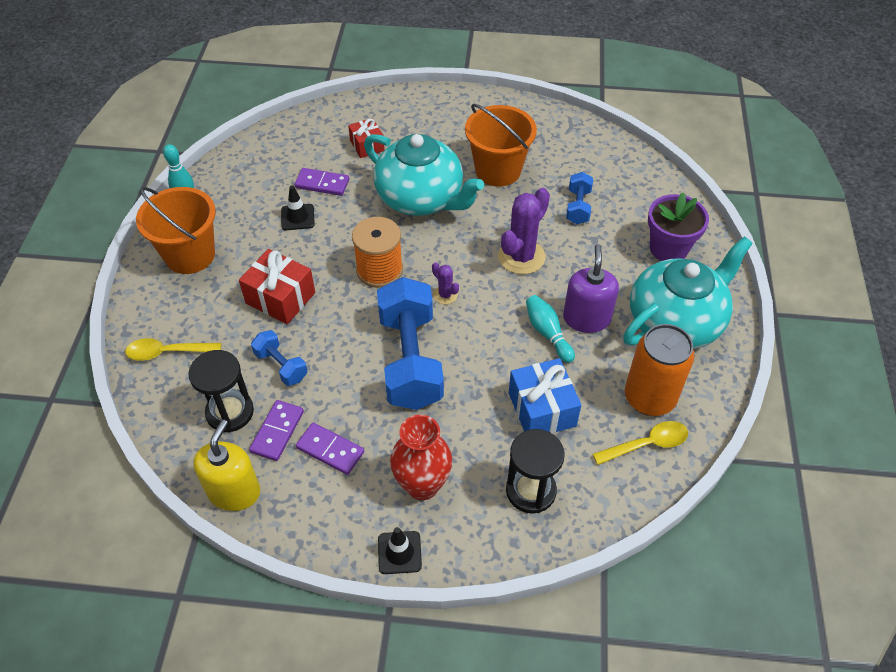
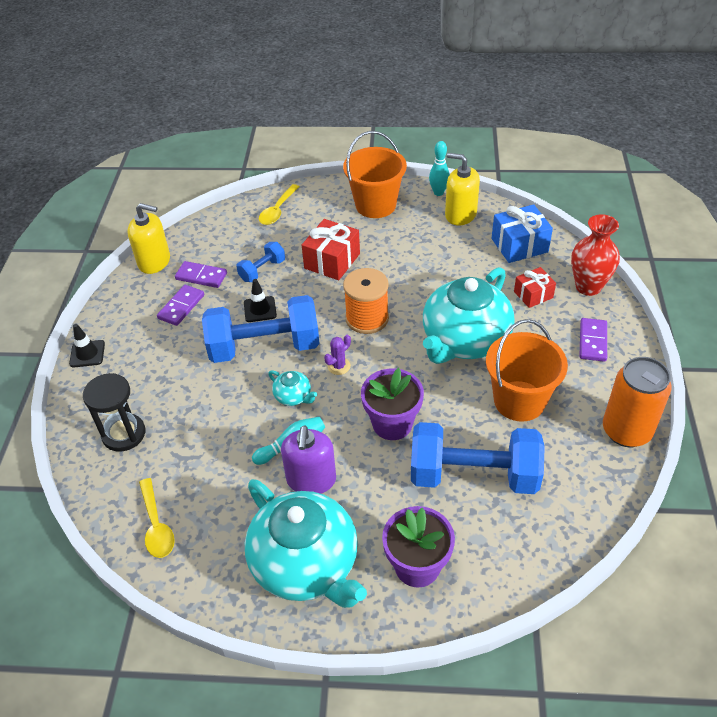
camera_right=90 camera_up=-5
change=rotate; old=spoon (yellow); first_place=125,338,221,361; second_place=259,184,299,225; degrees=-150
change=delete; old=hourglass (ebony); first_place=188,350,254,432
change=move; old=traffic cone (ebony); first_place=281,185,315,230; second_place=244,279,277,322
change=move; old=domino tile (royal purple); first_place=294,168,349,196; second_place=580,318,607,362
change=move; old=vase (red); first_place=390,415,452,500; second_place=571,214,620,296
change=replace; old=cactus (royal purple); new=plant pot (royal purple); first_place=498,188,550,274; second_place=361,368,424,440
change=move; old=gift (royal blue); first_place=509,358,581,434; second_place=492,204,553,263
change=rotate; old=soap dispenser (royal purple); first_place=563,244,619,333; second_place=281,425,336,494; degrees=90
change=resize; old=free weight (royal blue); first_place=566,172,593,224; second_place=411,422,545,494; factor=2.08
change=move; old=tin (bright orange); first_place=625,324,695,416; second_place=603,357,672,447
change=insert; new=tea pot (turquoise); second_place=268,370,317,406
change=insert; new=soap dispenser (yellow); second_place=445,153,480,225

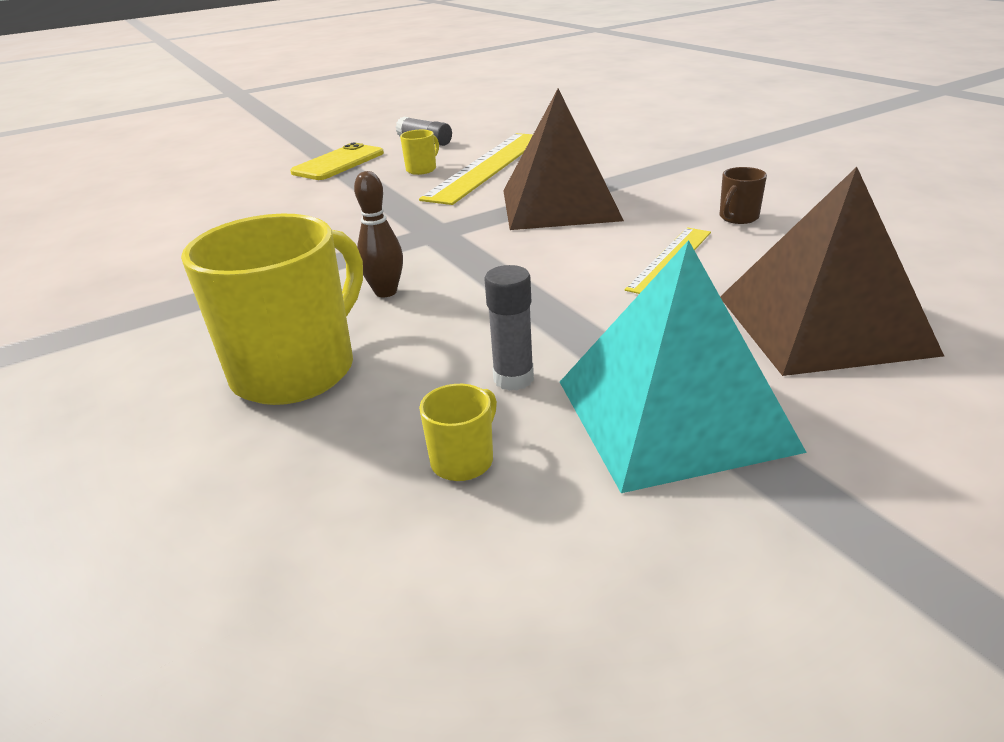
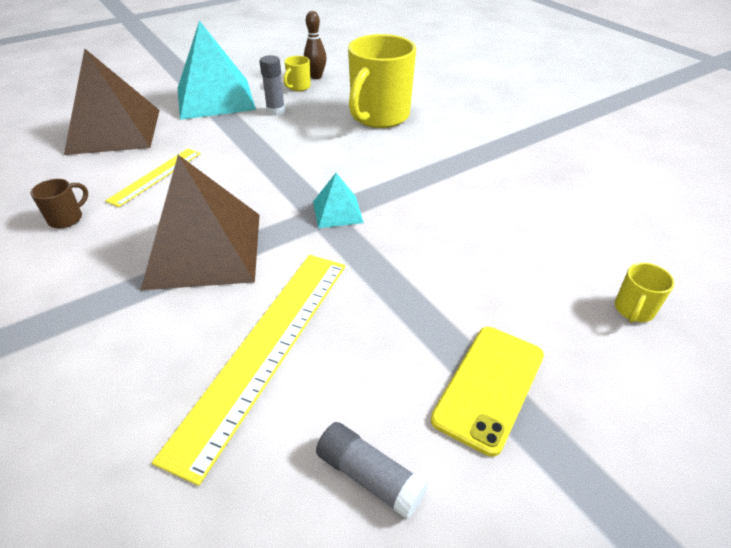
camera_right=175 camera_up=10
change=move; old=tenpin (russet); first_place=354,171,403,297; second_place=304,11,327,79
change=move; old=tea mug (yellow); first_place=400,130,439,175; second_place=615,263,675,323
change=insert; new=pyramid (turquoise); second_place=313,173,364,228

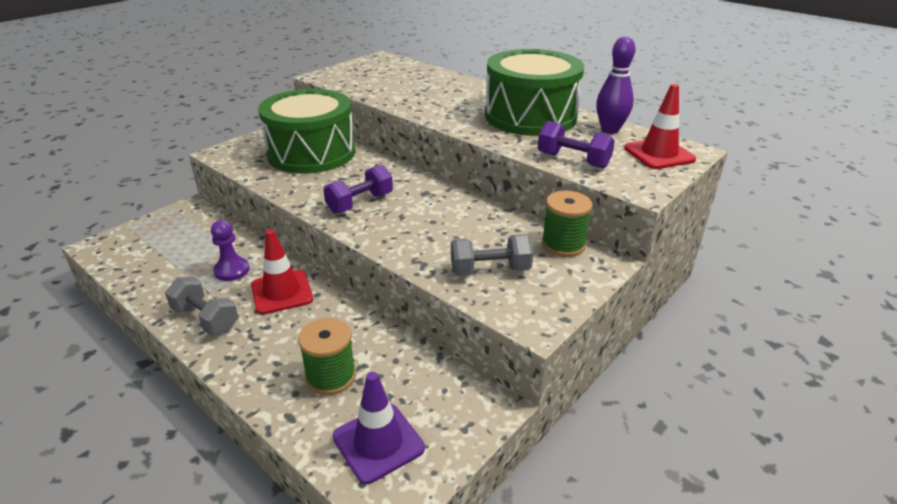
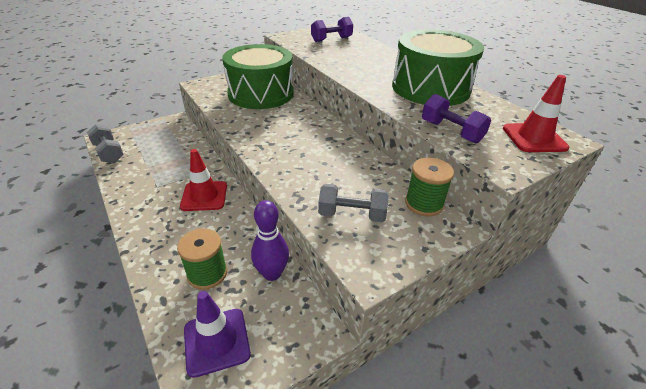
camera_right=15 camera_up=5
change=move; old=free weight (gray); first_place=165,277,238,335; second_place=87,124,124,163
change=delete; old=chess pawn (royal purple); first_place=211,220,249,281
change=move; old=free weight (royal purple); first_place=323,165,393,214; second_place=311,17,353,42
change=move; old=tenpin (royal purple); first_place=596,36,636,134; second_place=251,200,289,281

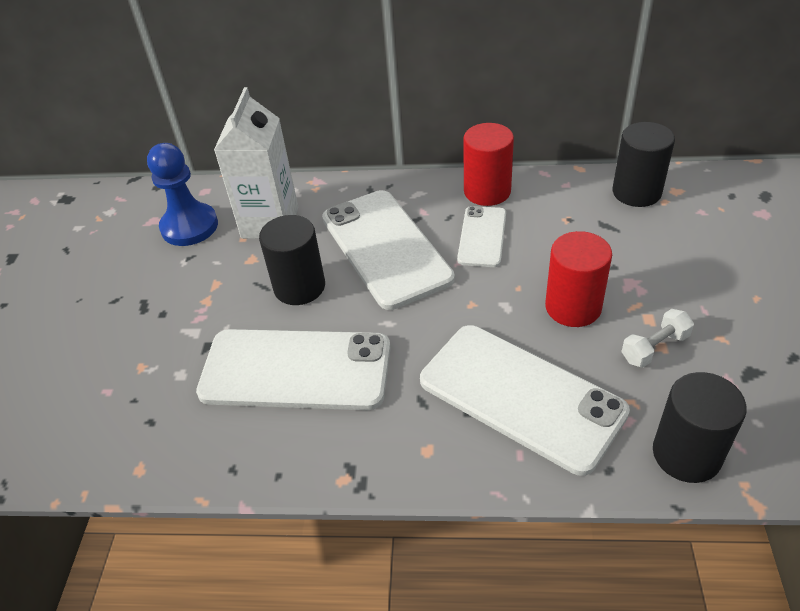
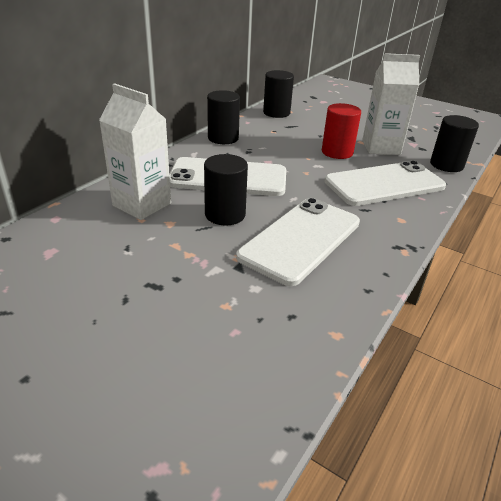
camera_right=-65 camera_up=-10
change=delete; old=chess pawn (royal blue); first_place=147,143,218,246
change=delete; old=phone (pure white); first_place=457,206,506,267
change=recolor; old=cylinder (red); new=cylinder (ebony); first_place=463,123,514,206; second_place=207,90,240,144
change=replace; old=free weight (pure white); new=milk carton (pure white); first_place=621,309,694,368; second_place=362,53,420,155

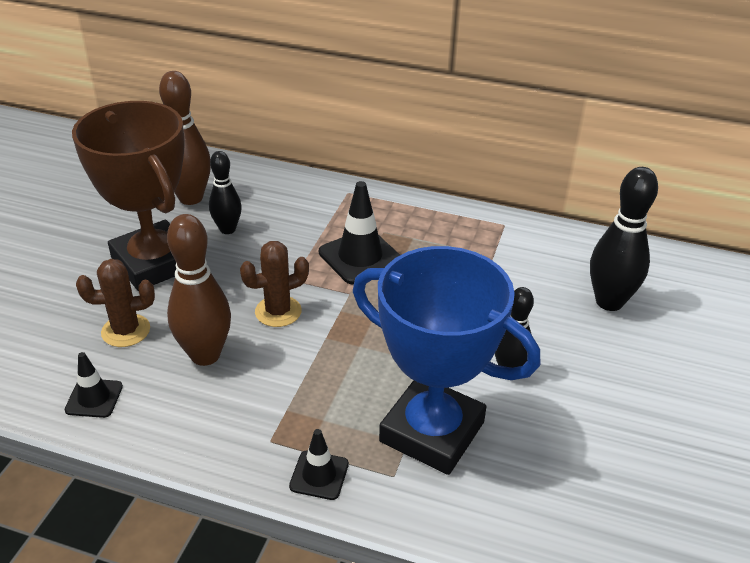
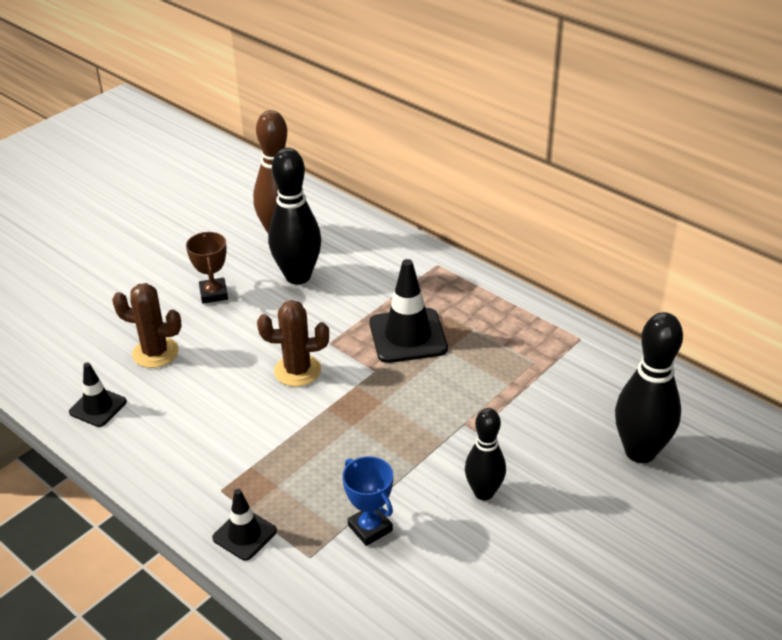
camera_right=25 camera_up=0
change=resize; old=prize cup (russet); first_place=72,101,185,291; second_place=186,232,228,304; factor=0.41
change=delete; old=tenpin (russet); first_place=167,214,231,366
change=resize; old=tenpin (ebony); first_place=209,151,242,234; second_place=268,148,322,284; factor=1.59
change=resize; old=prize cup (royal blue); first_place=353,246,541,475; second_place=342,456,393,546; factor=0.41

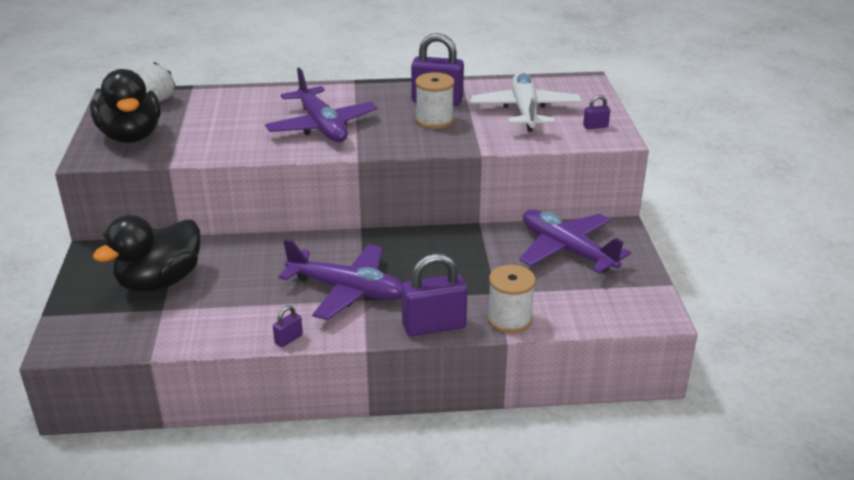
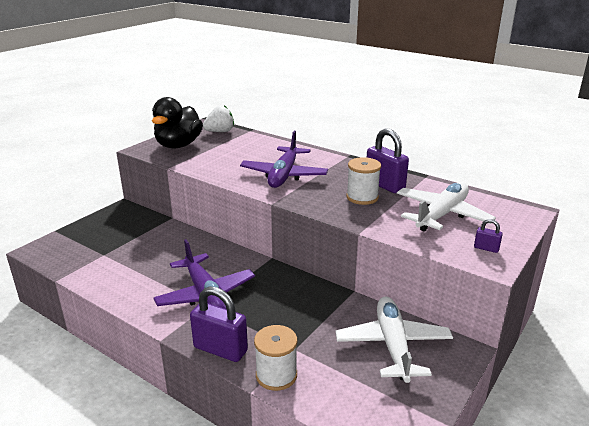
camera_right=40 camera_up=-5
change=delete; old=duck (ebony); first_place=93,215,200,292
change=delete; old=padlock (royal purple); first_place=273,305,303,347
change=recolor; old=plane (royal purple); new=plane (pure white); first_place=519,209,631,273; second_place=336,296,453,383

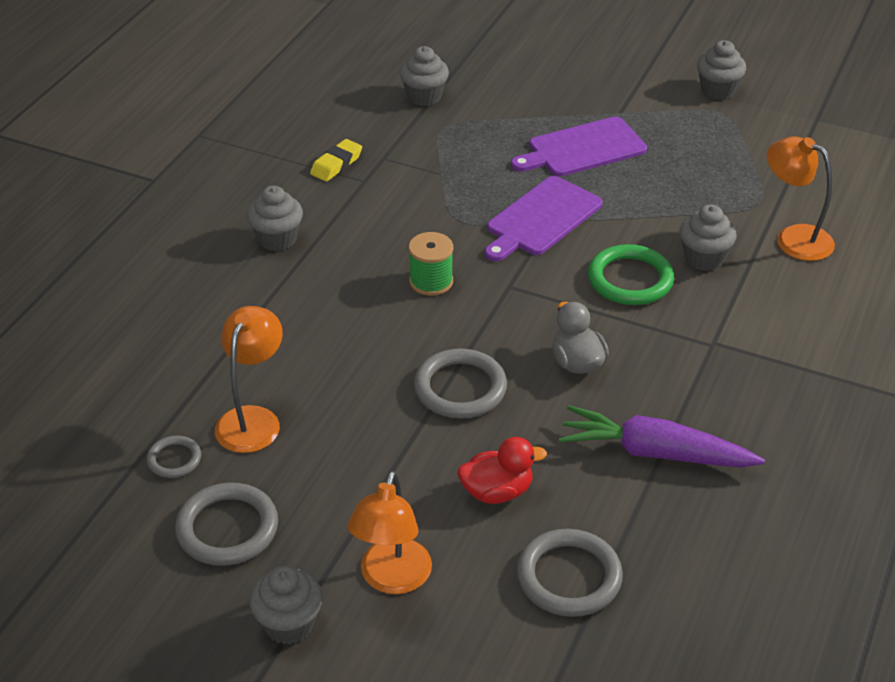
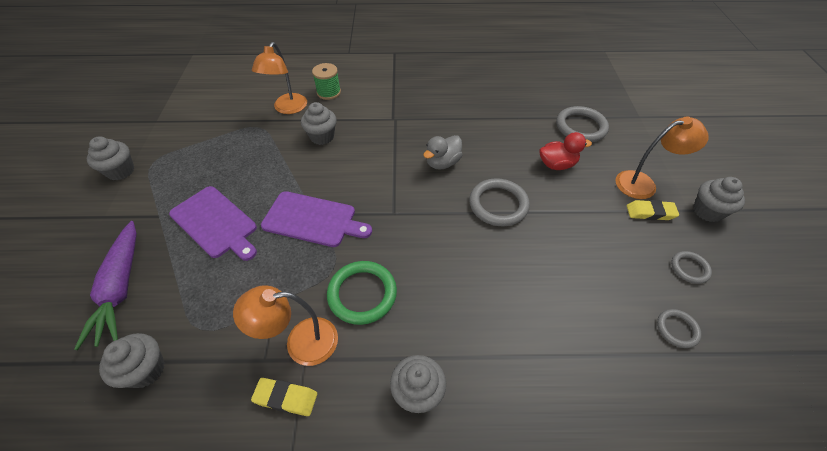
camera_right=-115 camera_up=10
change=resize; old=torus (gray); first_place=175,482,278,566; second_place=671,251,712,284; factor=0.56
change=move; old=desk lamp (bright orange); first_place=215,306,283,453; second_place=233,286,338,366
change=move; old=reel of thread (emerald); first_place=409,232,453,296; second_place=312,63,341,100
change=rotate; old=duck (red); first_place=458,437,547,504; second_place=540,132,592,170; degrees=120
change=move; old=toy carrot (royal purple); first_place=559,405,765,468; second_place=74,221,137,350
change=move; old=torus (emerald); first_place=588,244,674,305; second_place=327,261,397,325
change=insert; new=gum eraser (yellow); second_place=627,200,679,220

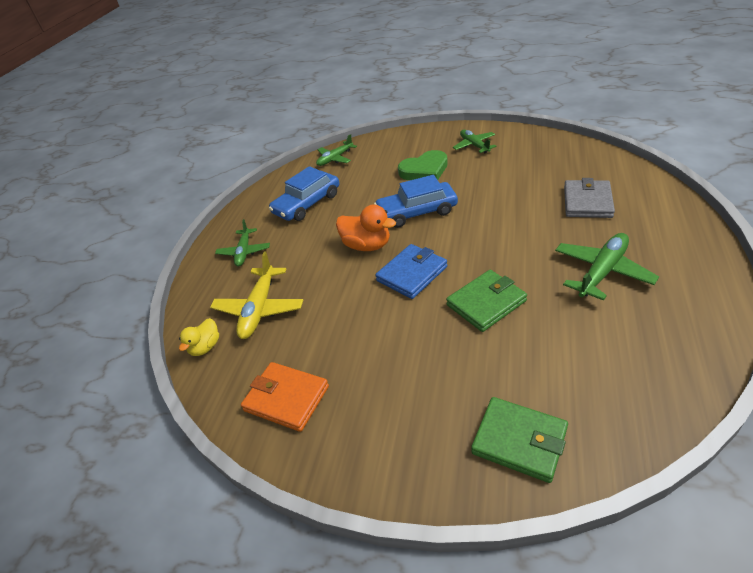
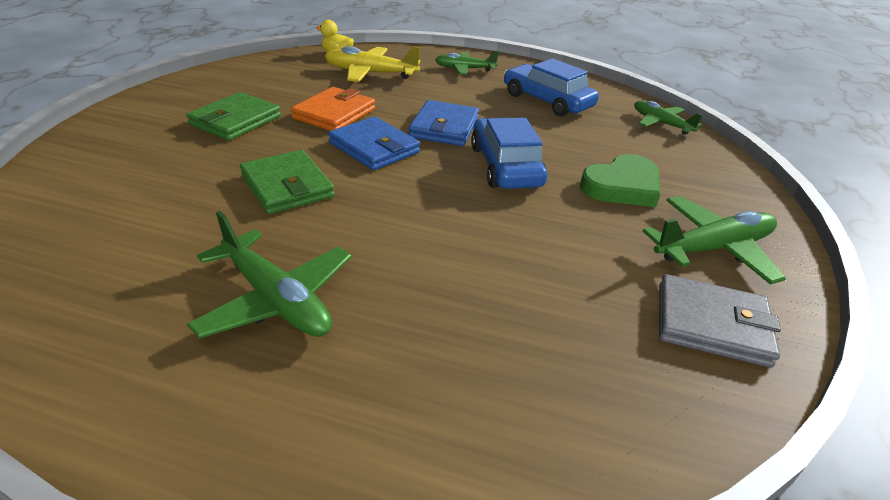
camera_right=85 camera_up=-5
change=move; old=card wallet (bright orange); first_place=241,362,329,432; second_place=291,87,375,131
change=replace; old=duck (bright orange); new=card wallet (royal blue); first_place=336,204,396,251; second_place=409,100,479,146
change=rotate; old=heart (emerald); first_place=398,150,448,180; second_place=580,154,660,207; degrees=-105
change=resize; old=plane (emerald); first_place=453,130,496,153; second_place=643,196,786,285; factor=1.51
change=move; old=card wallet (emerald); first_place=471,397,568,483; second_place=186,92,281,141
change=move; old=card wallet (gray); first_place=564,178,615,218; second_place=659,274,781,368

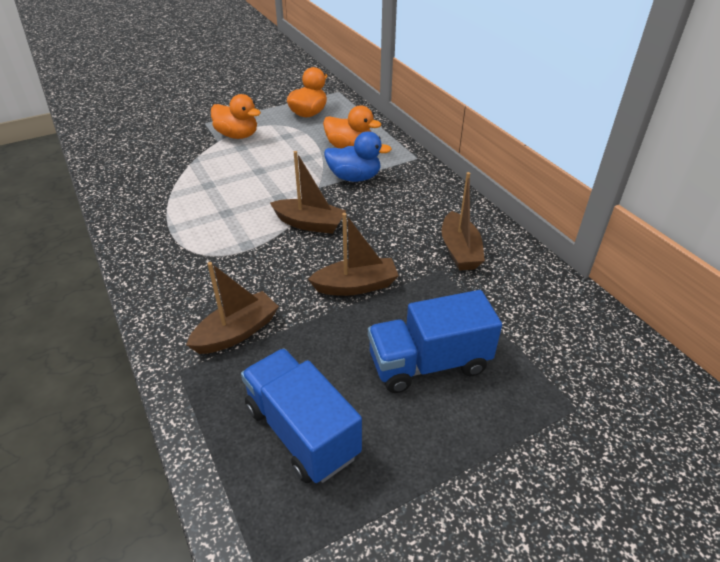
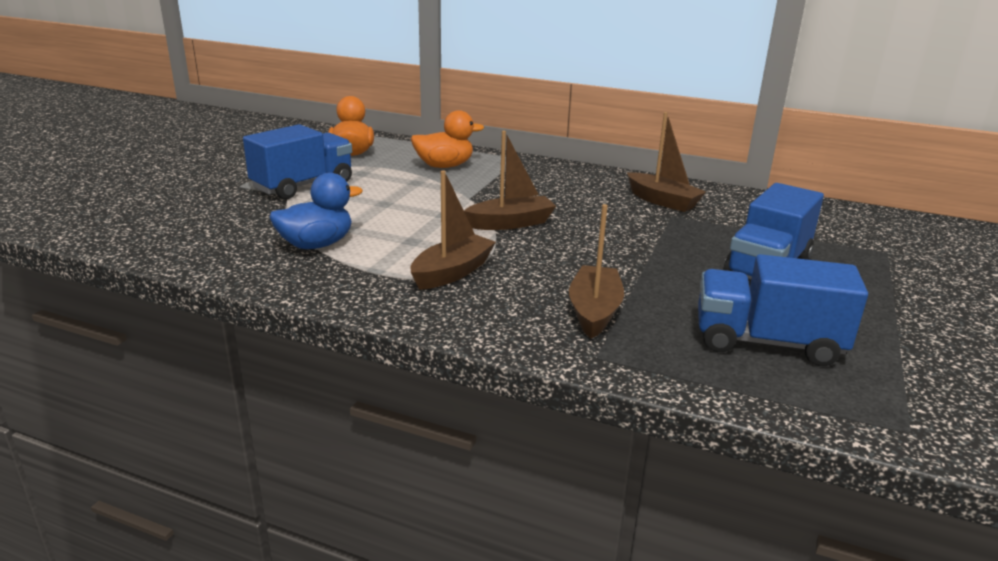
camera_right=-40 camera_up=-15
change=replace; old=duck (bright orange); new=lorry (royal blue); first_place=211,94,261,139; second_place=243,124,352,200
change=move; old=sailboat (russet); first_place=308,213,399,296; second_place=410,170,496,290
change=move; old=duck (royal blue); first_place=324,131,392,182; second_place=270,173,363,249

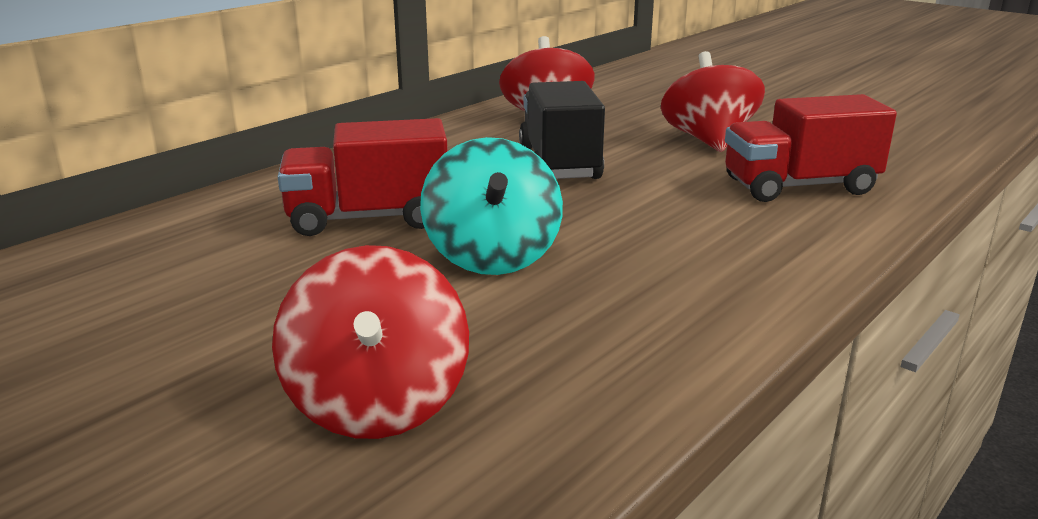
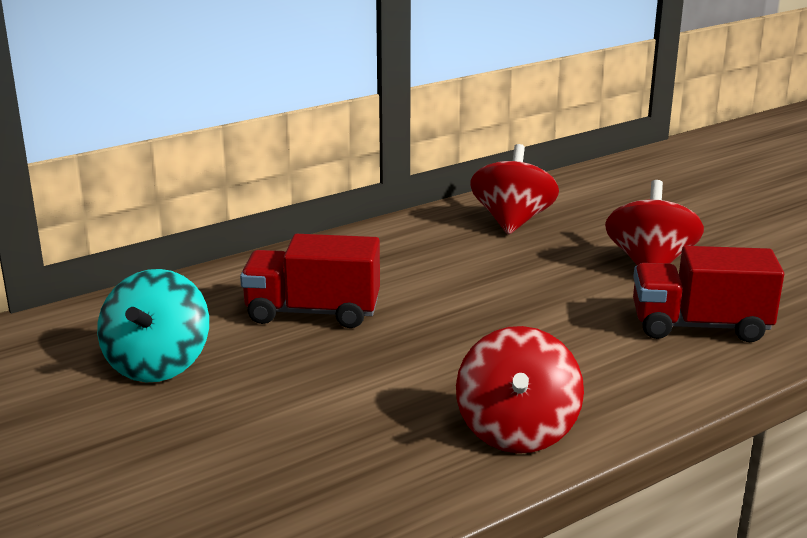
camera_right=15 camera_up=0
change=move; old=spinning top (red); first_place=272,245,469,439; second_place=456,326,584,453
change=move; old=spinning top (turquoise); first_place=420,137,563,275; second_place=97,269,209,382
change=delete; old=lorry (ebony); first_place=519,81,605,179

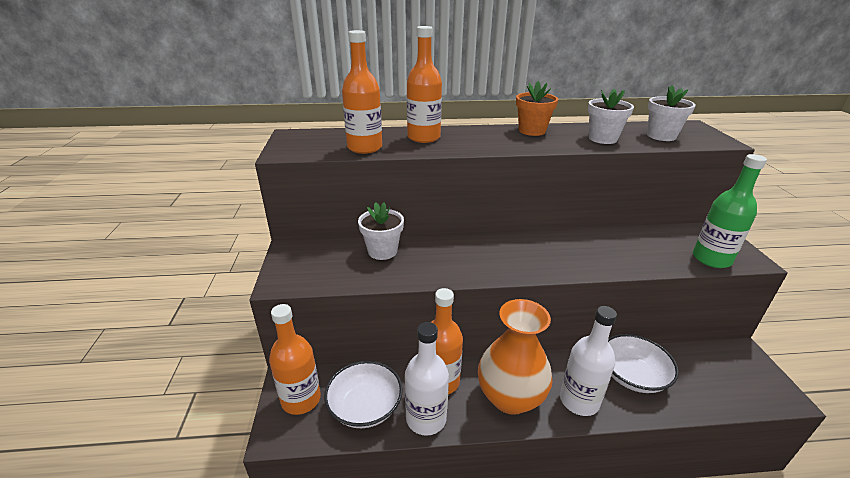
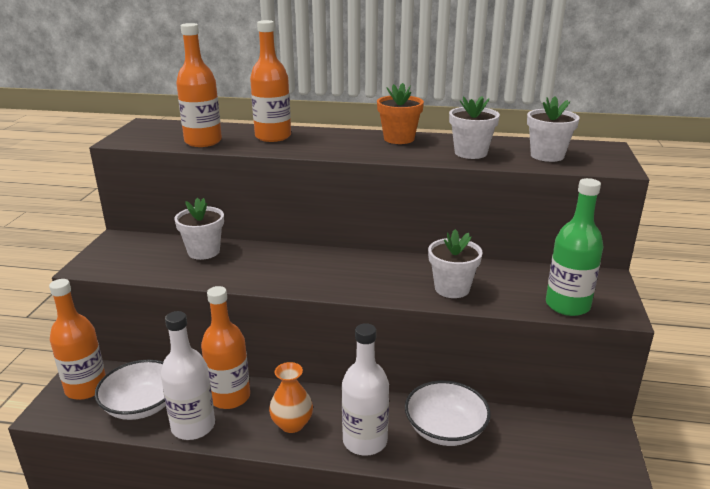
camera_right=15 camera_up=-5
change=resize; old=vase (bright orange); first_place=478,299,553,415; second_place=269,362,313,433; factor=0.55
change=insert; new=plant pot (pure white); second_place=428,229,483,298

